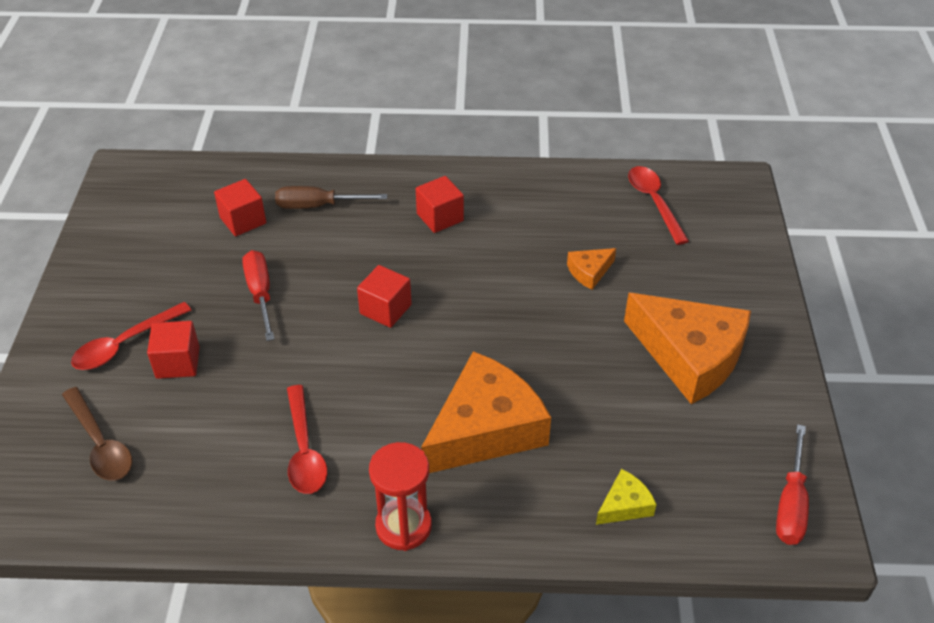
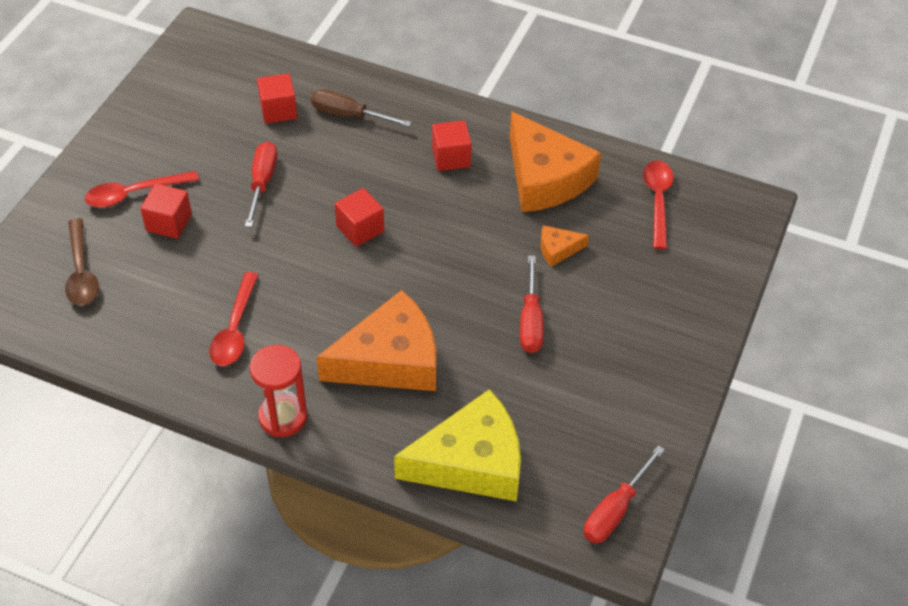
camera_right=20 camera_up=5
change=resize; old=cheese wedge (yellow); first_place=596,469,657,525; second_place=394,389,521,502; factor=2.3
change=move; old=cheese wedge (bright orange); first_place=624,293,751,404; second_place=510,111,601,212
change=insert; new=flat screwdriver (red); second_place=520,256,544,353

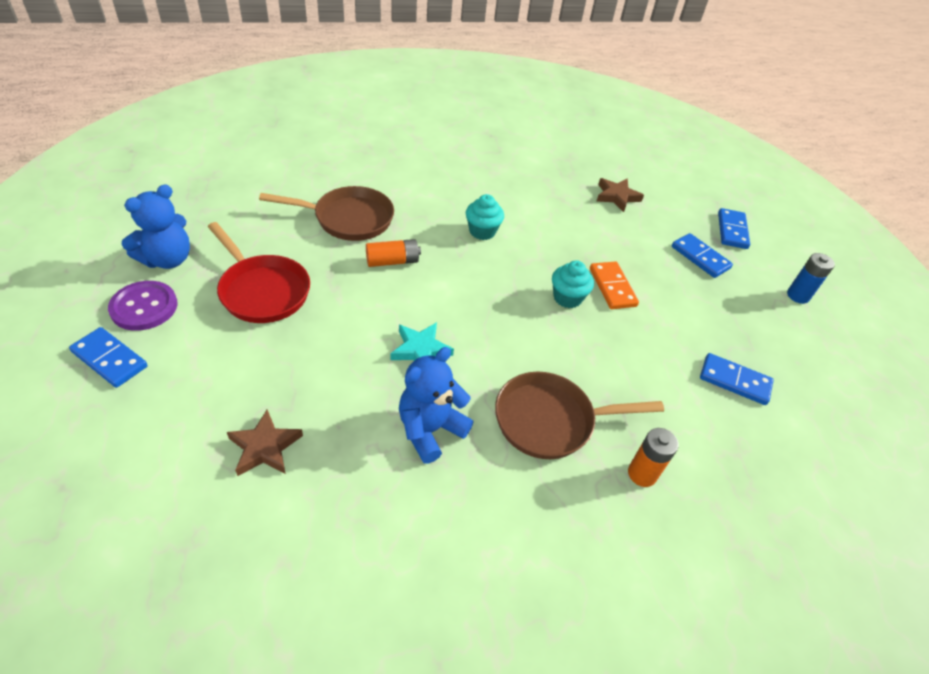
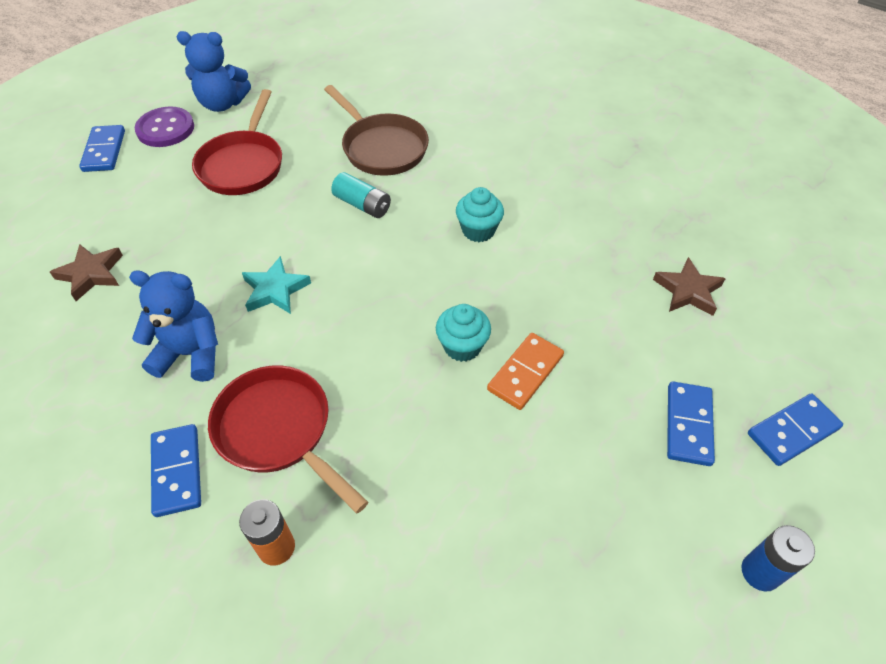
camera_right=55 camera_up=5
change=recolor; old=battery (bright orange); new=battery (turquoise); first_place=366,239,421,267; second_place=331,172,391,218
change=recolor; old=skillet (russet); new=skillet (red); first_place=495,372,664,459; second_place=208,366,368,513
change=move; old=domino tile (royal blue); first_place=700,353,774,405; second_place=151,424,201,517

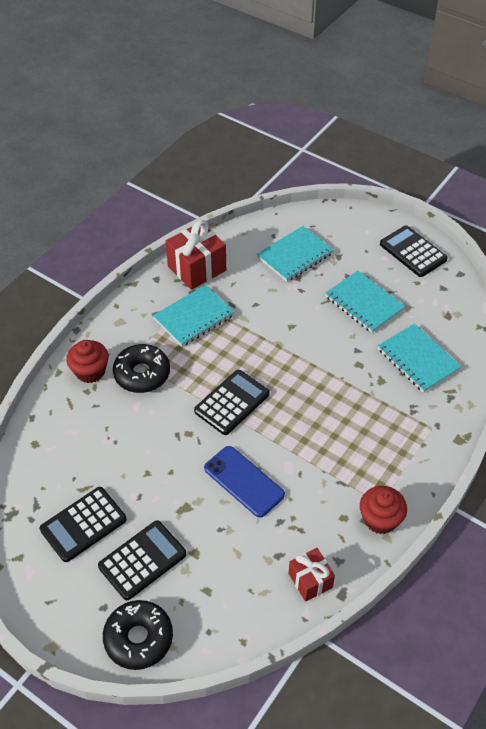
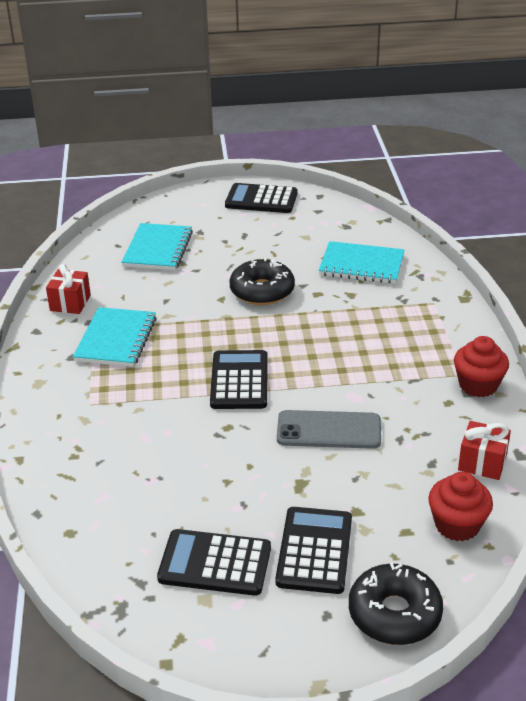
camera_right=-40 camera_up=-15
change=rotate; old=pocket calculator (ebony); first_place=40,487,127,562; second_place=157,529,271,596; degrees=90
change=move; old=muffin (red); first_place=66,340,109,383; second_place=428,472,493,541
change=move; old=donut (ebony); first_place=113,344,170,393; second_place=229,258,295,305
change=resize; old=gift (red); first_place=166,220,226,290; second_place=46,264,91,314; factor=0.61
change=recolor; old=phone (royal blue); new=phone (gray); first_place=204,446,285,517; second_place=277,410,381,449
change=delete; old=exercise book (turquoise); first_place=325,271,405,333

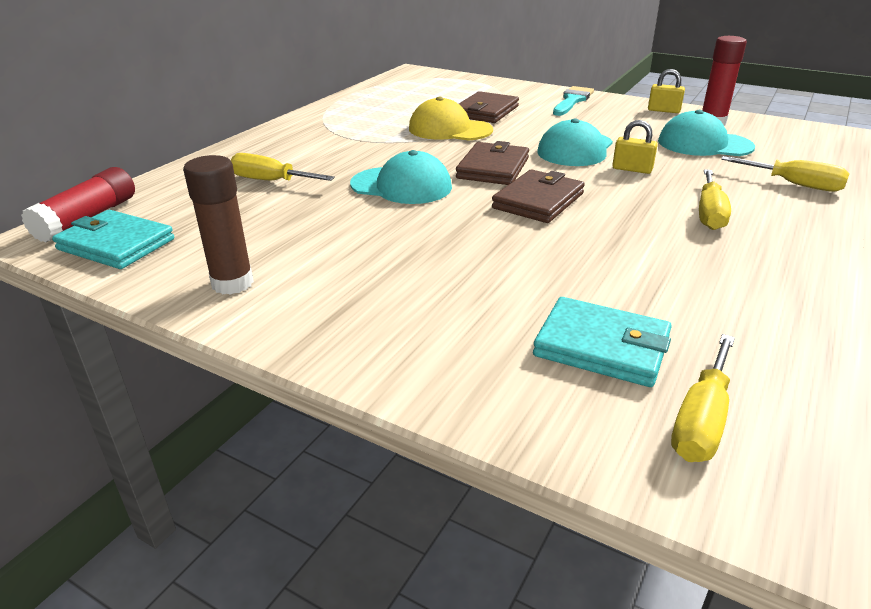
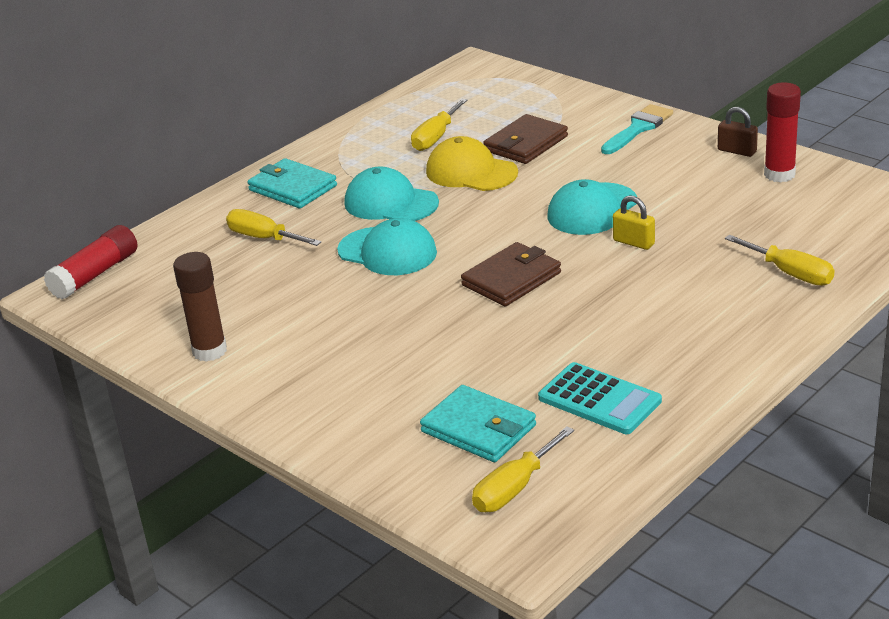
camera_right=15 camera_up=0
change=move; old=card wallet (turquoise); first_place=52,210,174,269; second_place=248,158,337,208
change=delete; old=card wallet (russet); first_place=456,141,529,185
change=recolor; old=padlock (yellow); new=padlock (russet); first_place=648,69,685,113; second_place=718,107,758,157
change=move; old=peaked cap (turquoise); first_place=658,110,755,156; second_place=344,167,439,221
change=move; old=flat screwdriver (yellow); first_place=699,169,731,230; second_place=411,99,467,151
change=insert; new=pocket calculator (turquoise); second_place=538,362,662,434

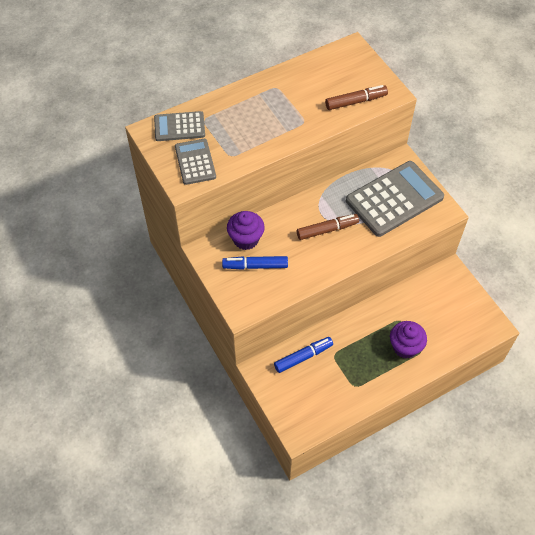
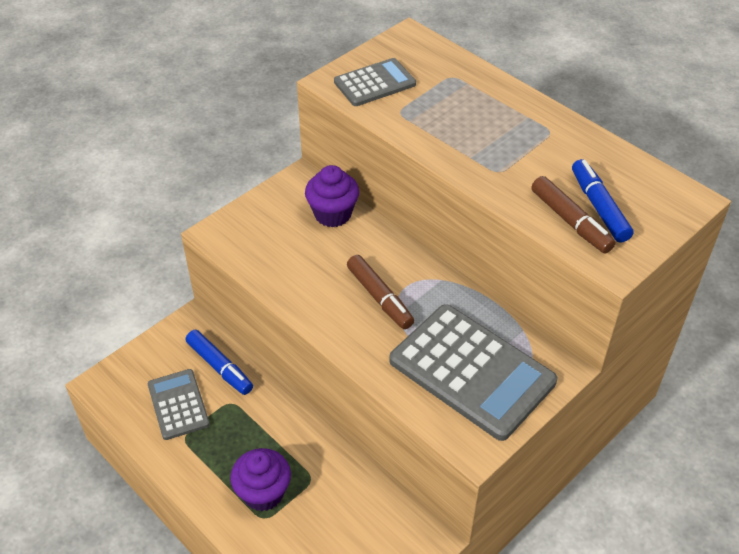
camera_right=75 camera_up=-10
change=move; old=pocket calculator (gray); first_place=154,111,205,141; second_place=148,369,210,440
change=move; old=felt pen (royal blue); first_place=222,256,288,270; second_place=572,159,634,243

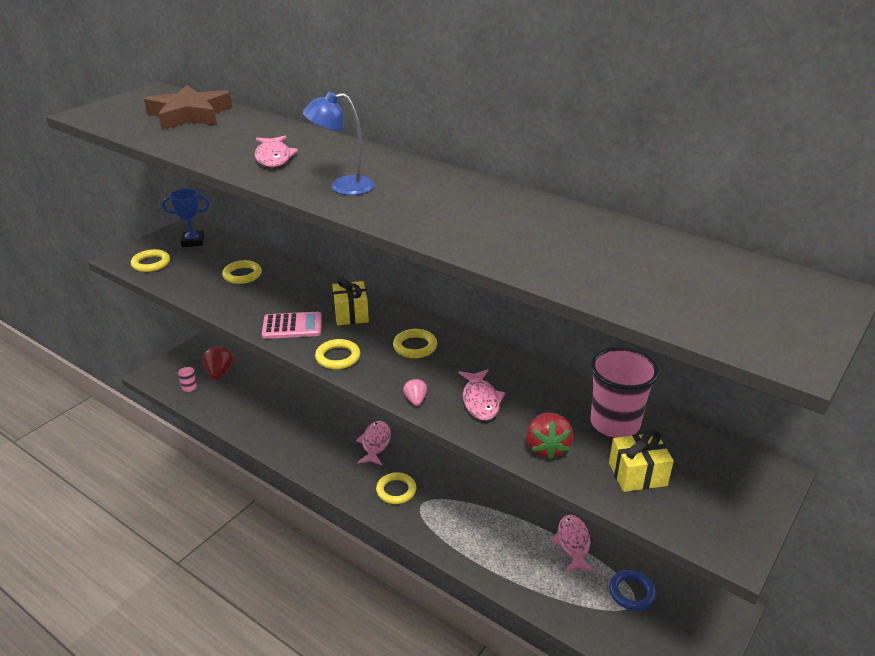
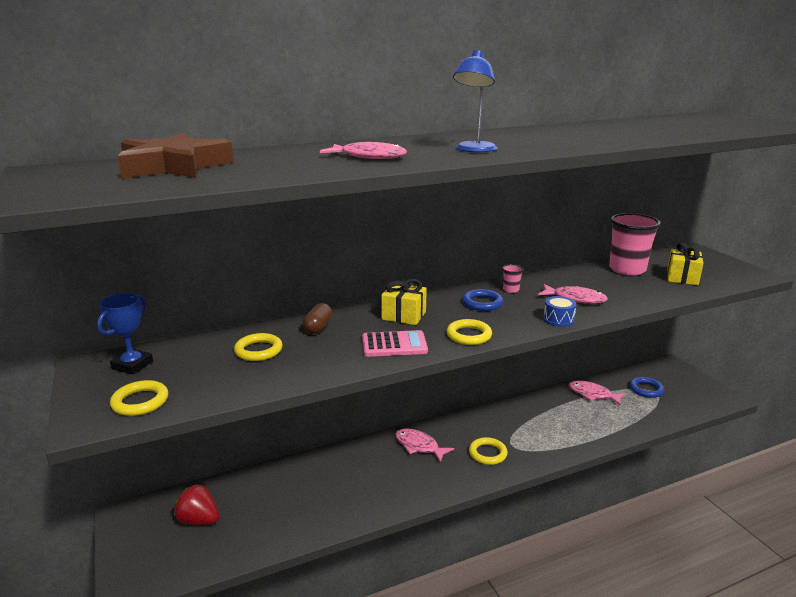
camera_right=-60 camera_up=-10
change=move; old=tumbler (pink); first_place=176,366,197,392; second_place=502,264,524,293
change=rotate; old=pocket calculator (pink); first_place=262,312,322,339; second_place=362,330,428,357; degrees=60
change=recolor; old=torus (yellow); new=torus (royal blue); first_place=393,329,437,358; second_place=462,289,503,311
change=replace; old=toy strawberry (pink); new=snare drum (royal blue); first_place=403,378,427,406; second_place=543,296,576,327
change=delete; old=toy strawberry (red); first_place=526,412,574,460
change=insert; new=pill (russet); second_place=303,303,333,334

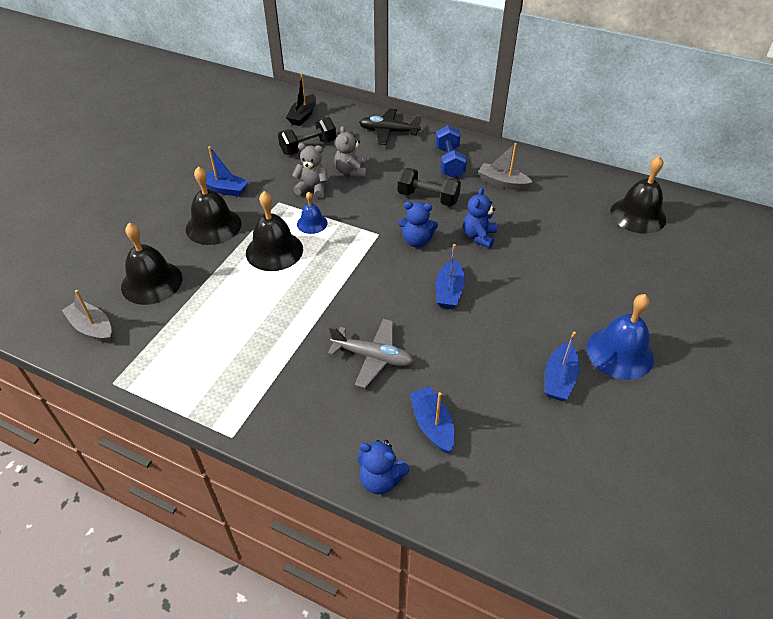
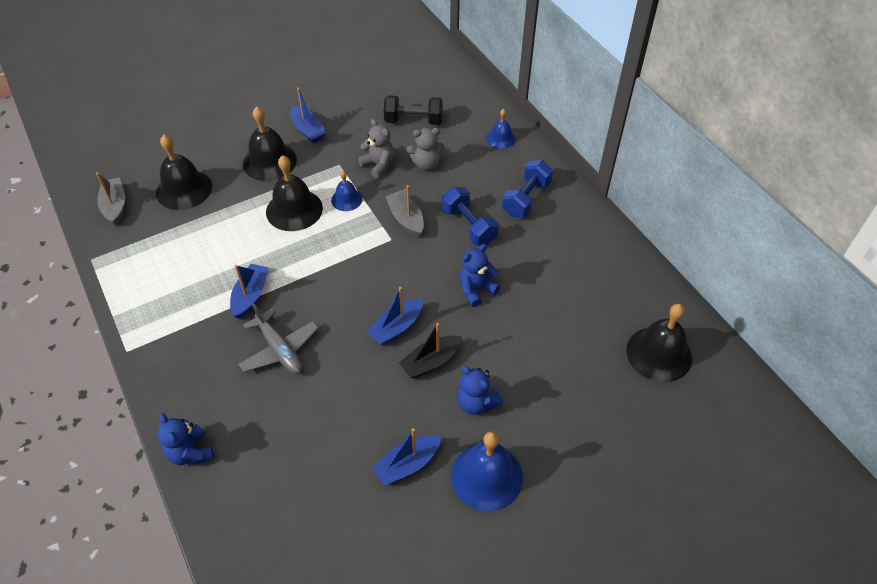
camera_right=35 camera_up=5
change=move; old=sailboat (ebony); first_place=286,73,316,126; second_place=399,323,462,379
change=rotate; old=teddy (gray); first_place=334,126,366,177; second_place=407,128,445,171; degrees=-120
change=replace; old=plane (ebony); new=hand bell (royal blue); first_place=359,108,421,145; second_place=486,109,516,149
change=recolor; old=free weight (ebony); new=free weight (royal blue); first_place=398,168,461,206; second_place=442,187,499,246
change=move; old=teddy (royal blue); first_place=398,201,438,247; second_place=457,366,503,415
change=move; old=sailboat (royal blue); first_place=410,387,454,453; second_place=230,264,269,319
change=move; old=sailboat (gray); first_place=478,143,533,190; second_place=385,185,424,237

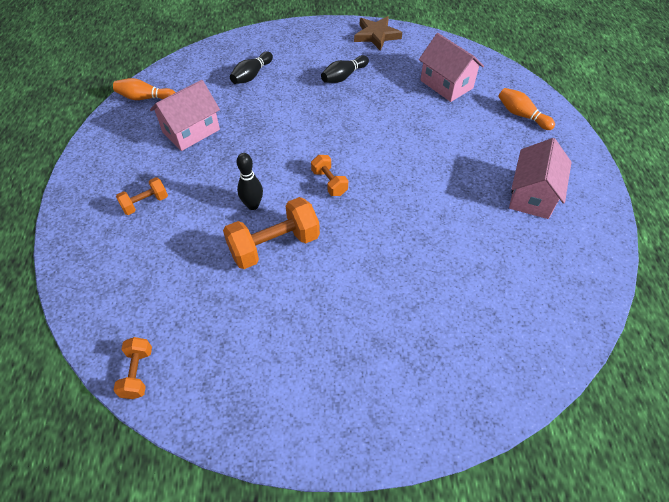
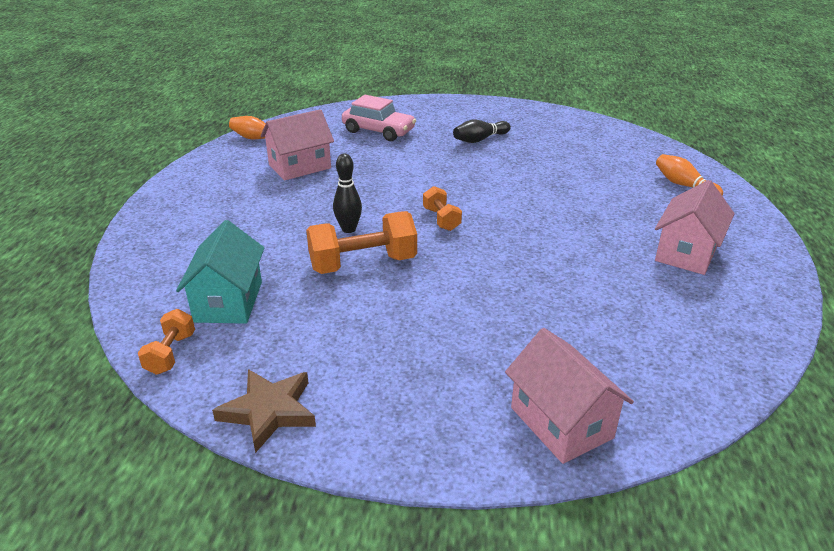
camera_right=10 camera_up=-20
change=delete; old=free weight (bright orange); first_place=116,177,168,215
change=replace; old=tenpin (ebony); new=car (pink); first_place=230,52,273,84; second_place=342,95,416,141
change=move; old=five-pointed star (russet); first_place=354,16,402,51; second_place=212,369,316,453
change=move; old=house (pink); first_place=419,33,484,102; second_place=505,328,634,464
change=insert; new=house (turquoise); second_place=176,220,264,324

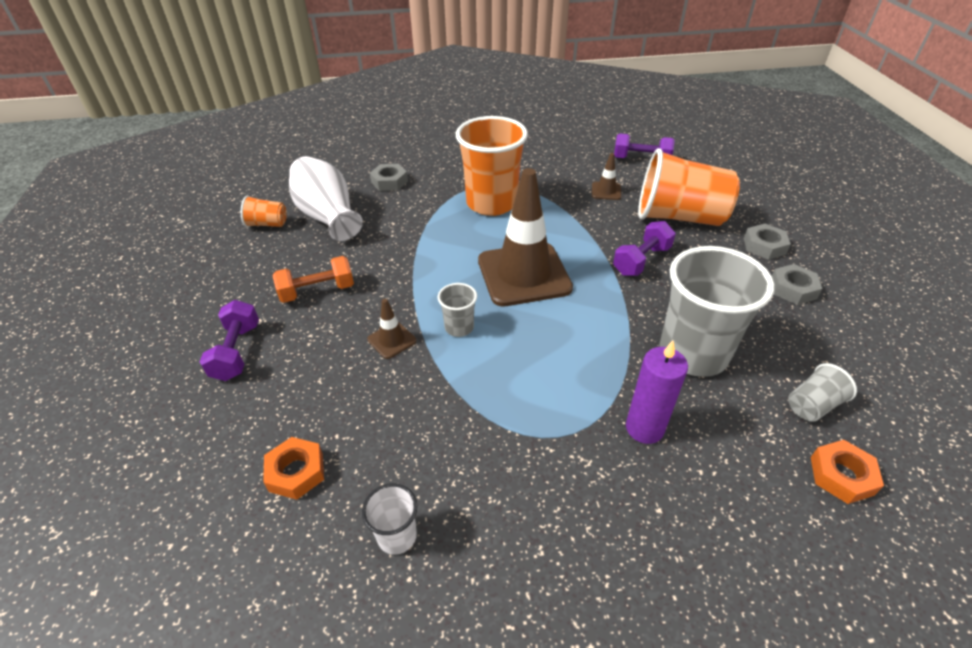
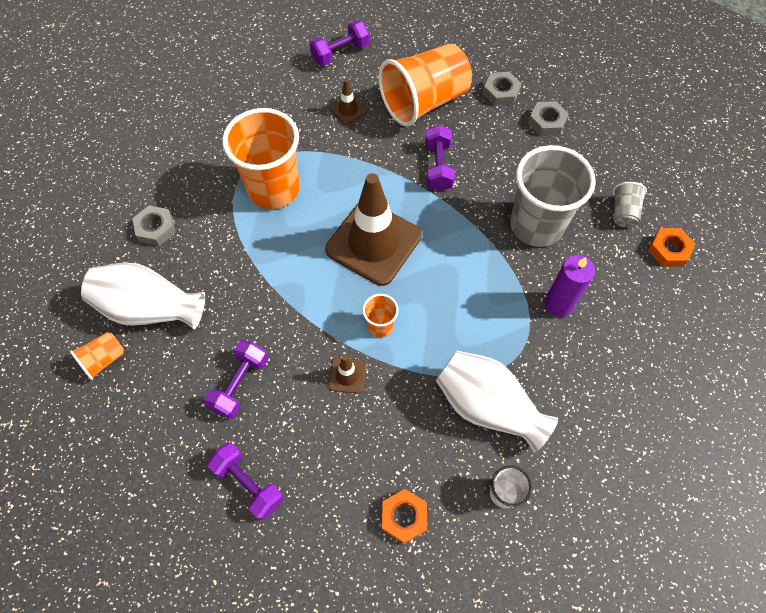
camera_right=-45 camera_up=20
change=recolor; old=free weight (bright orange); new=free weight (royal purple); first_place=273,256,354,303; second_place=204,340,268,419
change=recolor; old=tumbler (gray); new=tumbler (bright orange); first_place=438,283,477,337; second_place=362,294,398,337
change=insert; new=vase (pure white); second_place=436,351,558,453

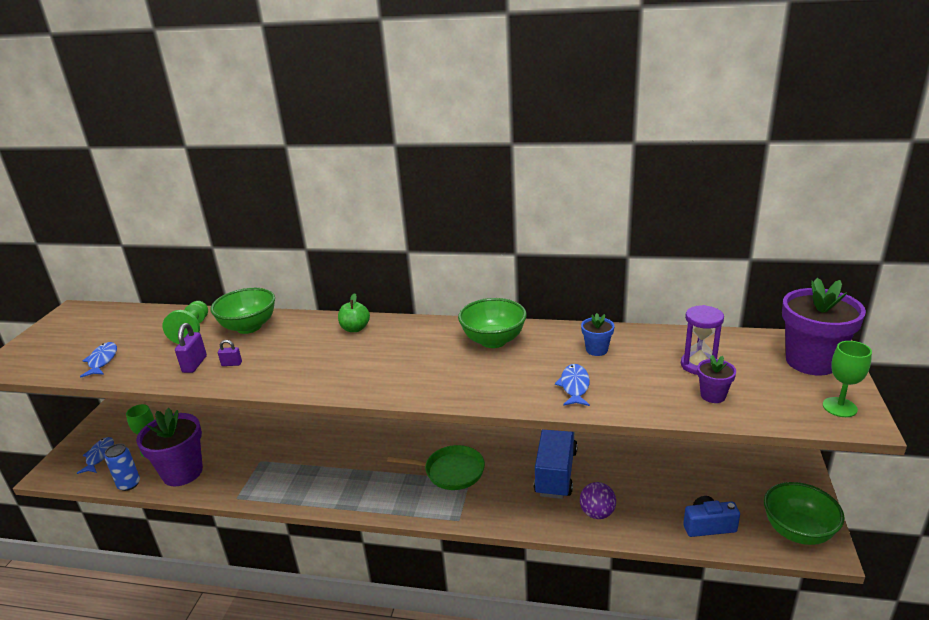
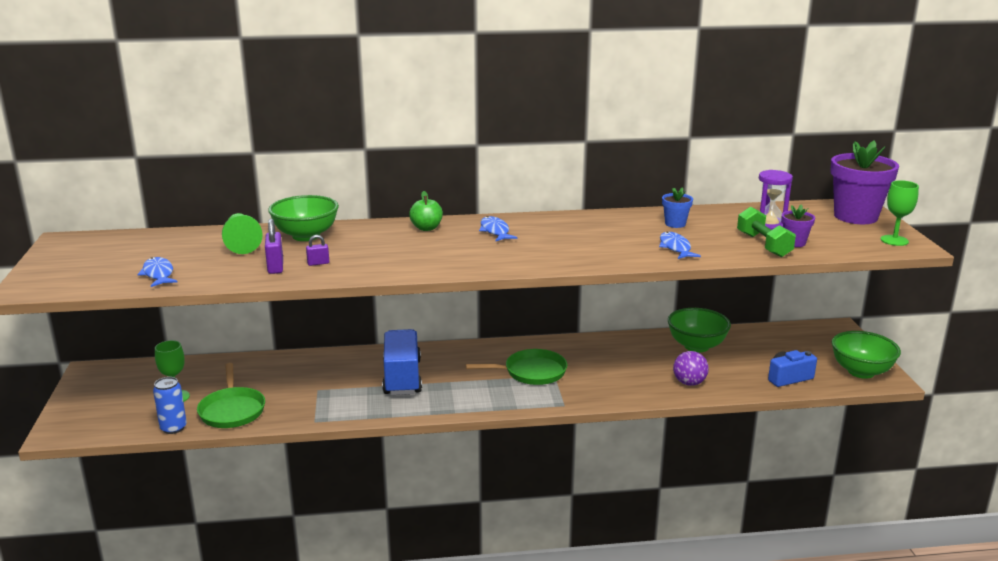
camera_right=-20 camera_up=-5
change=move; old=fish (royal blue); first_place=77,437,114,474; second_place=479,216,517,242
change=replace; old=plant pot (royal purple); new=skillet (emerald); first_place=136,408,203,487; second_place=197,363,265,428
change=move; old=bowl (emerald); first_place=458,298,527,348; second_place=668,308,731,353
change=move; old=lorry (royal blue); first_place=534,430,578,499; second_place=382,329,422,395
change=insert; new=free weight (emerald); second_place=737,207,796,257

